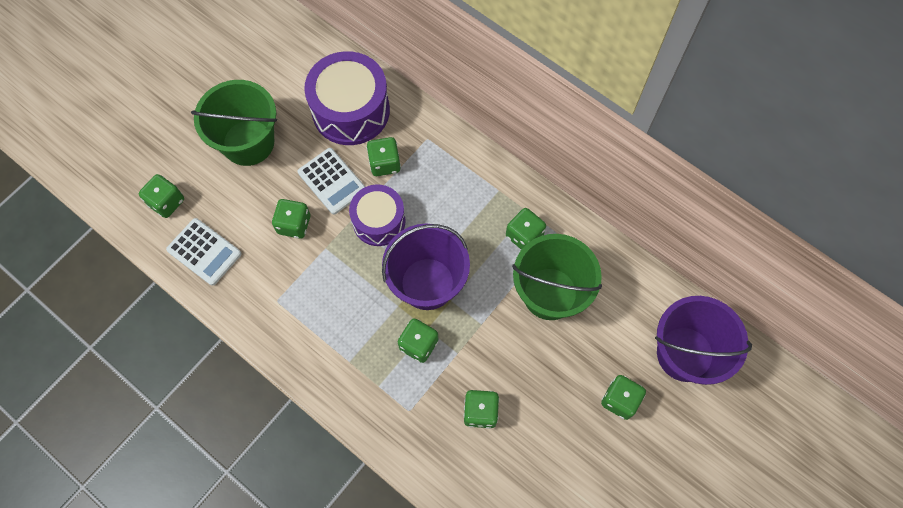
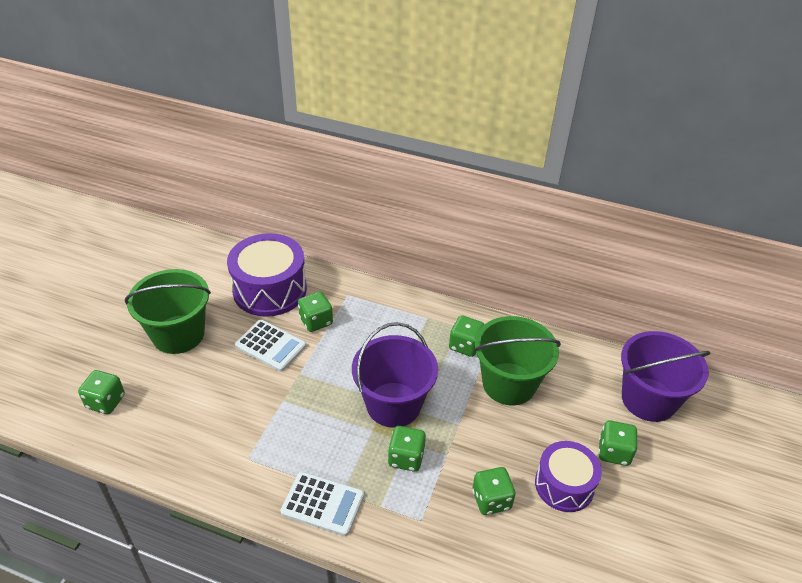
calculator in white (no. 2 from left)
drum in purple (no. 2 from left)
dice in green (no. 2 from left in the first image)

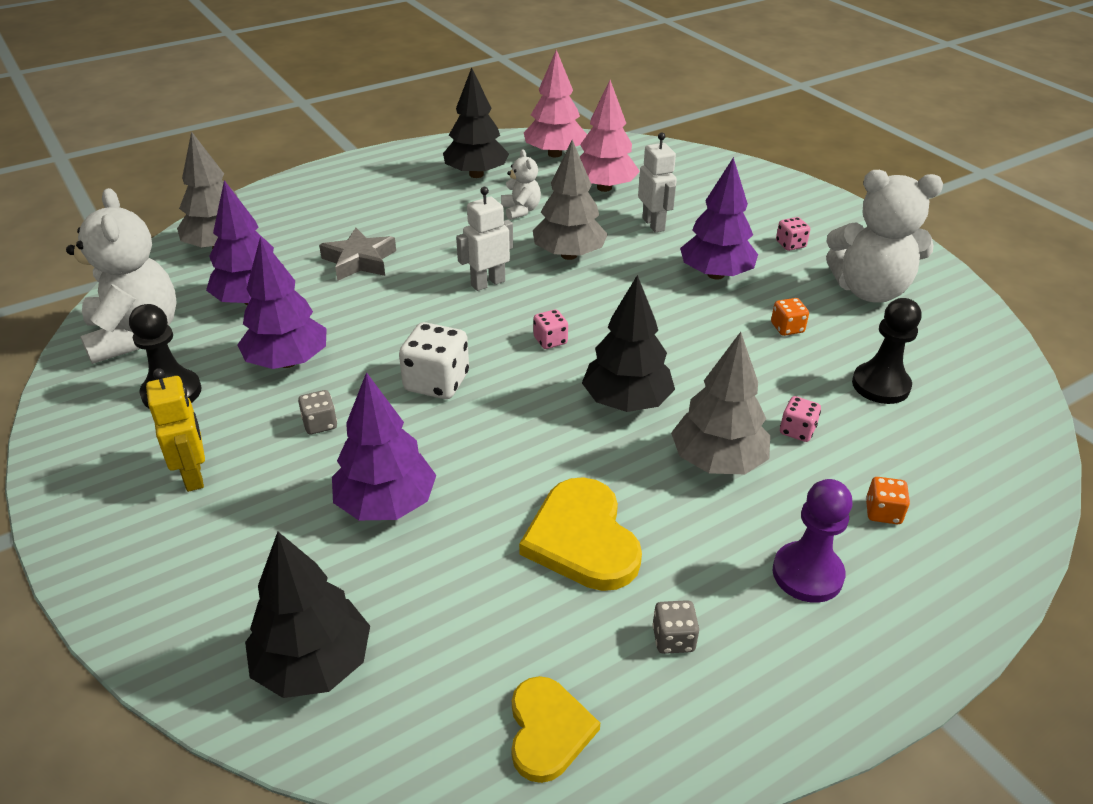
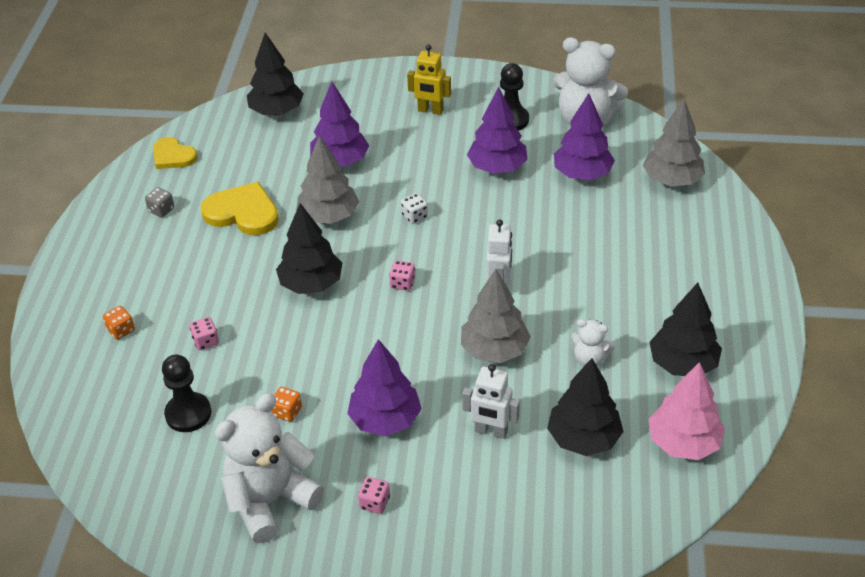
tree in grey (no. 1 from left)
dice in white
tree in black (no. 3 from left)
dice in grey (no. 1 from left in the first image)
star in grey
pawn in purple

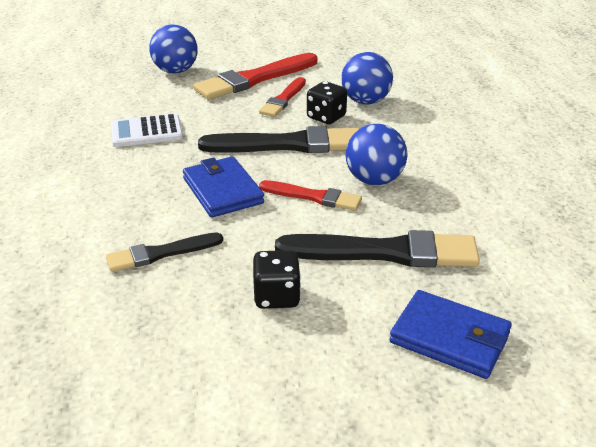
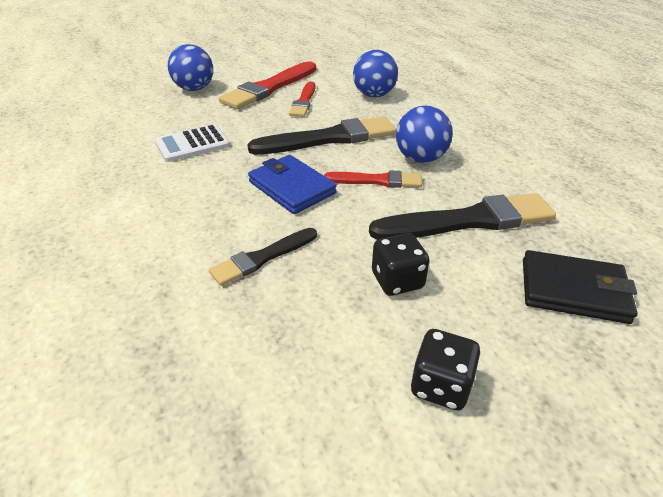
dice in black (no. 2 from left)
wallet in black

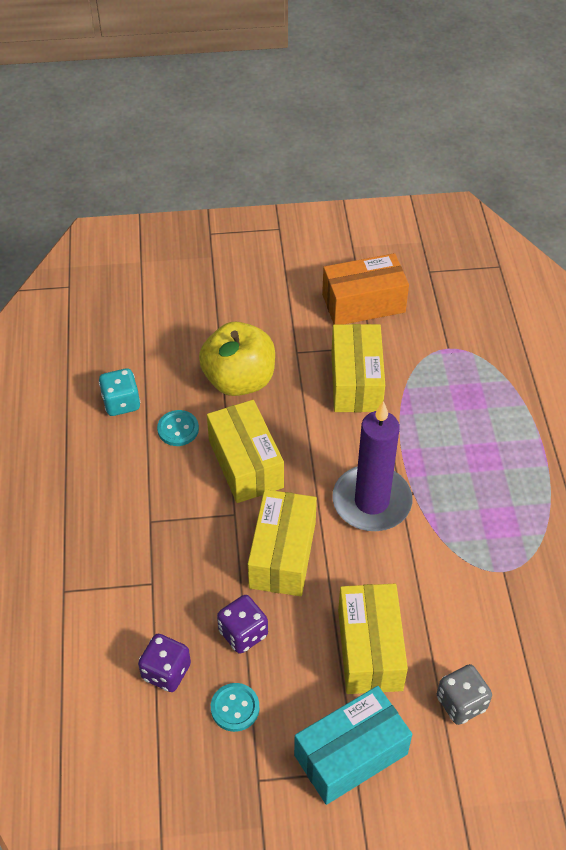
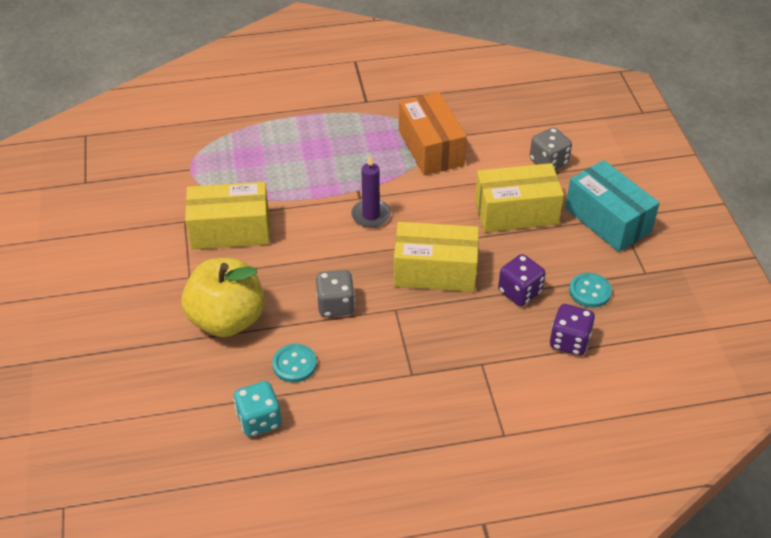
dice in grey (no. 1 from left)
candle in purple
box in orange

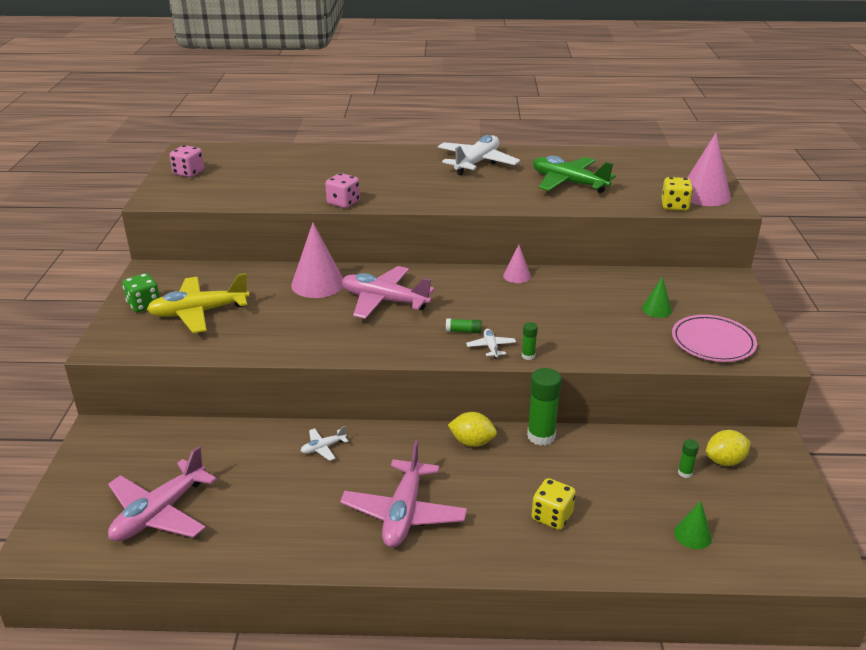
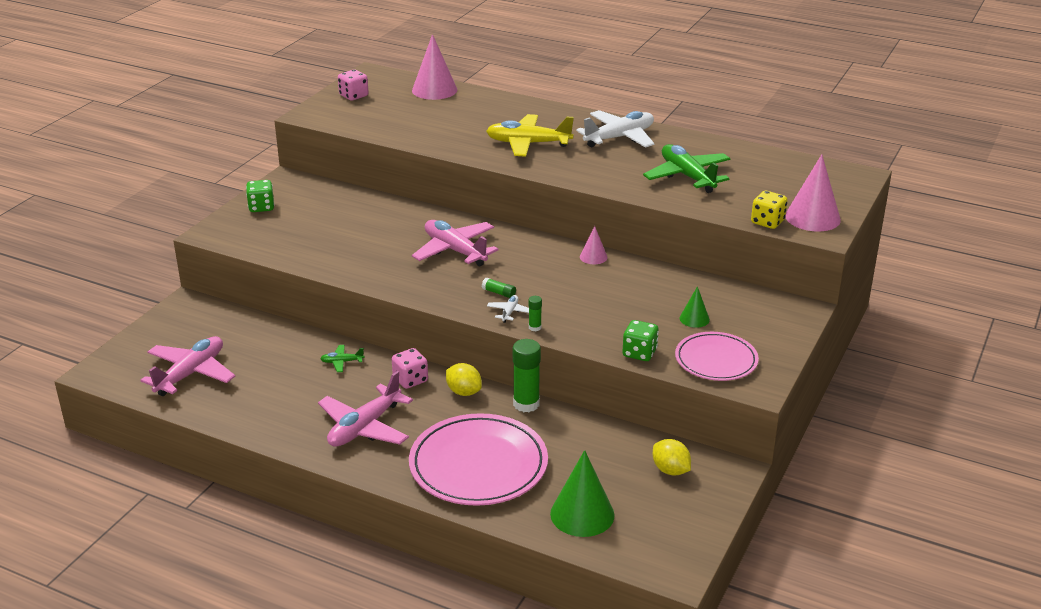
plane in pink (no. 1 from left)
plane in green (no. 1 from left)
dice in pink (no. 2 from left)
plate in pink (no. 1 from left)
cone in pink (no. 1 from left)
plane in yellow
cone in green (no. 1 from left)
dice in green (no. 2 from left)
lemon in yellow (no. 2 from left)
glue stick in green (no. 4 from left in the first image)

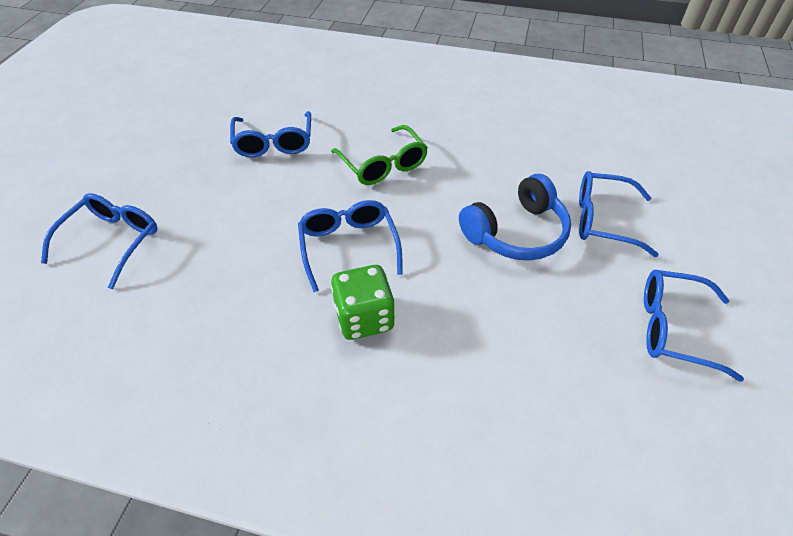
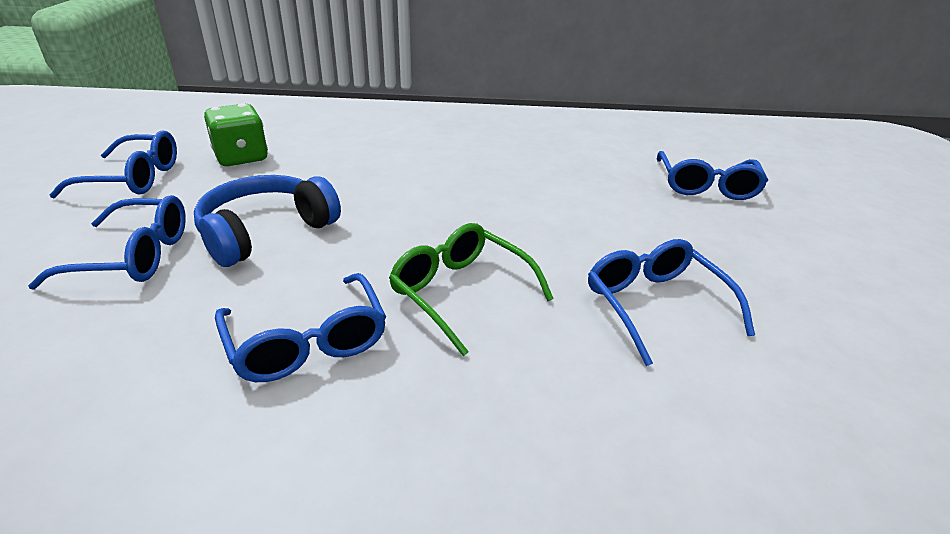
dice in green
glasses in blue (no. 3 from left)

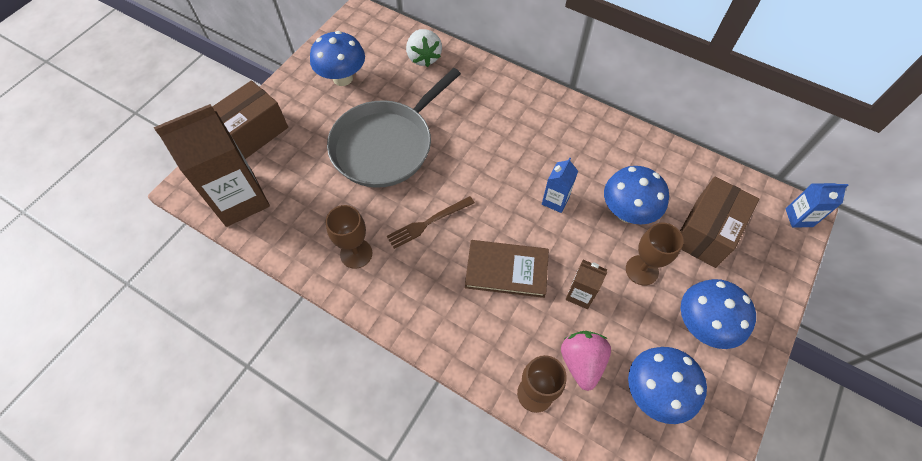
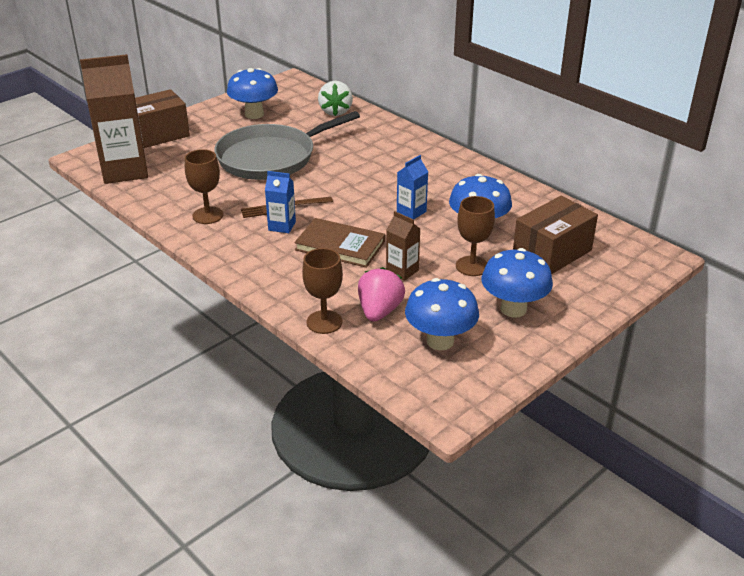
carton in blue (no. 1 from left)

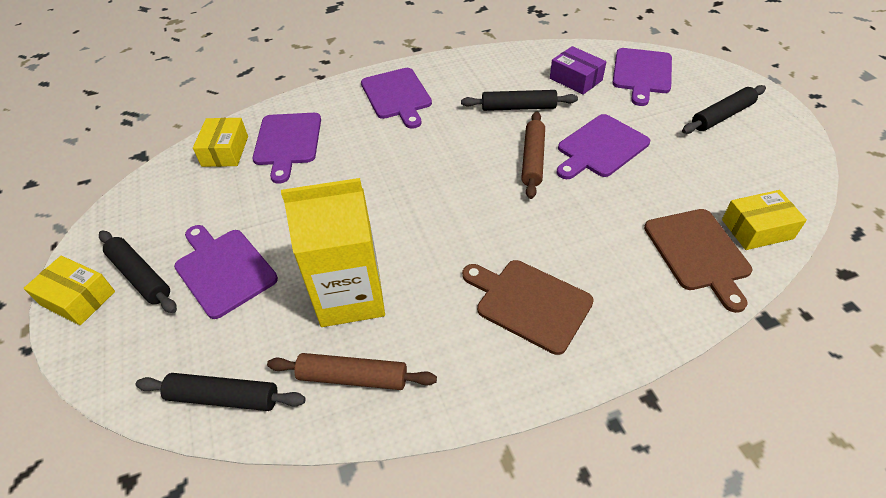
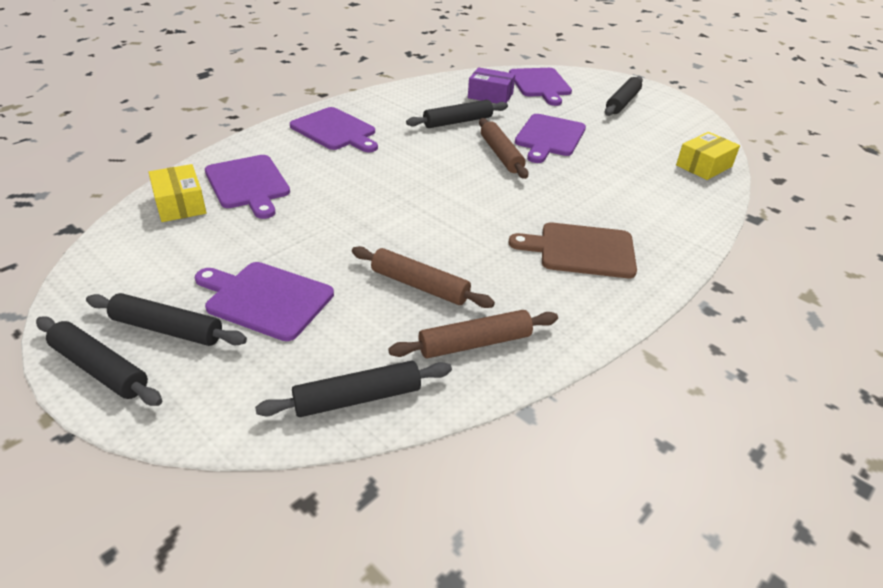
rolling pin in black (no. 1 from left)
rolling pin in brown (no. 1 from left)
cutting board in brown (no. 2 from left in the first image)

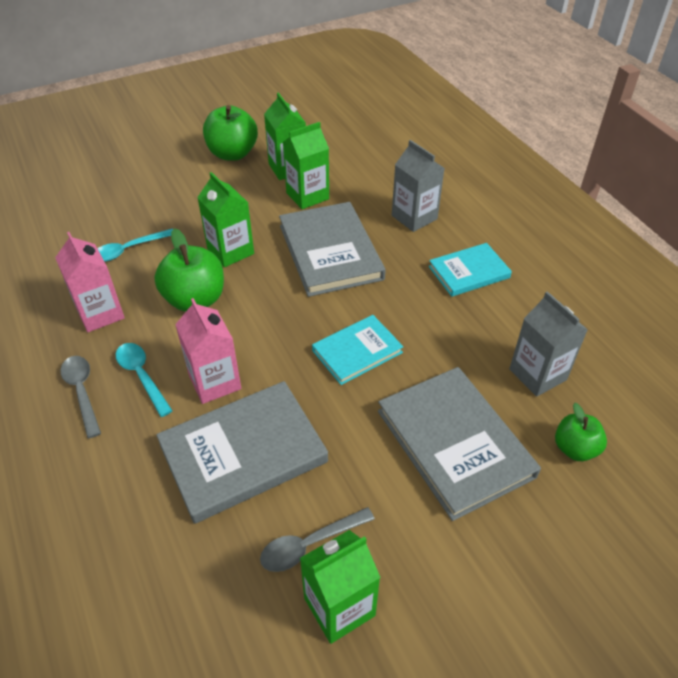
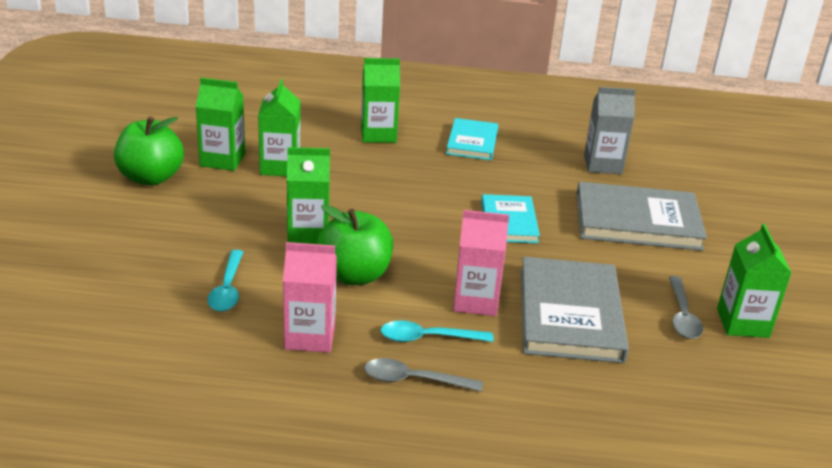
carton in green (no. 4 from left)
book in grey (no. 2 from left in the first image)
apple in green (no. 3 from left in the first image)

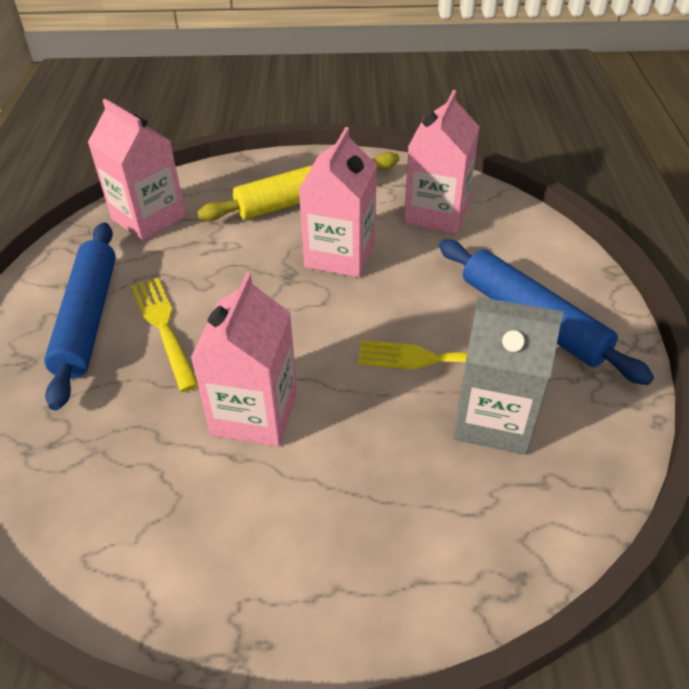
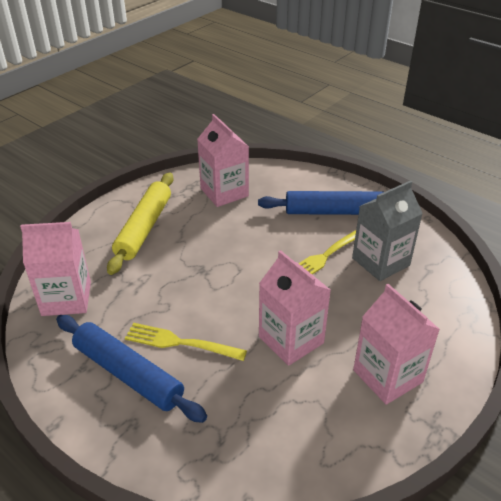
carton in pink (no. 4 from left)

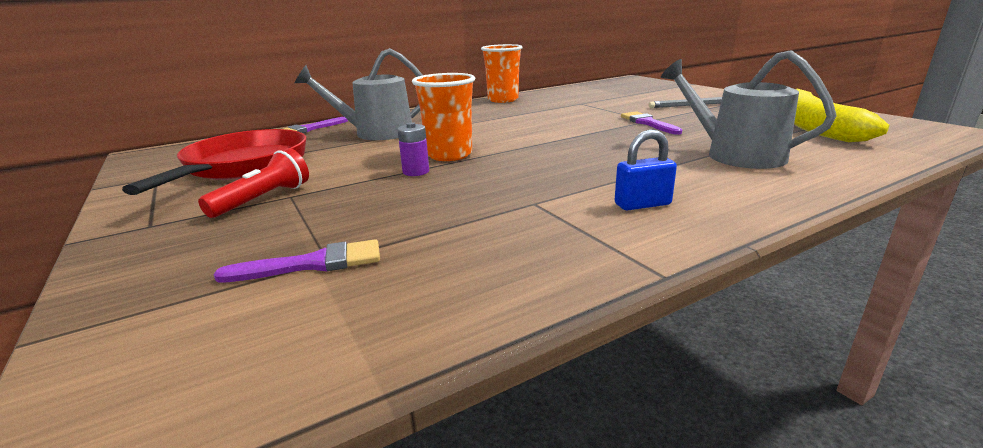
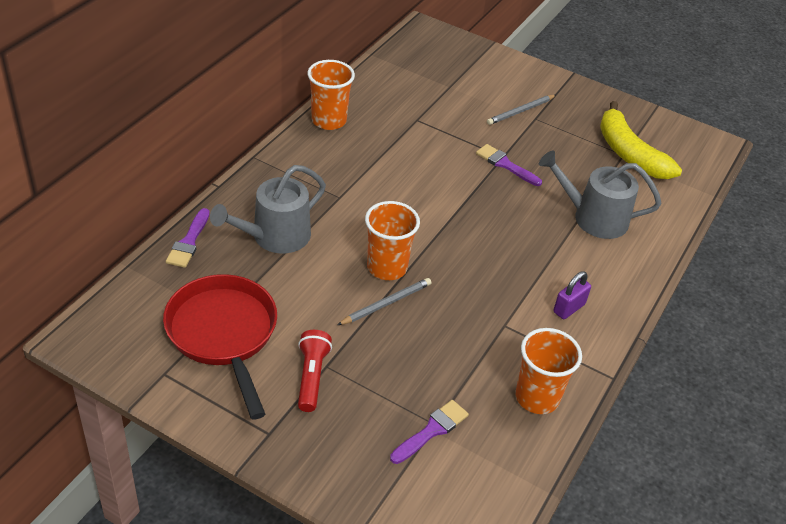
pencil in grey (no. 1 from left)
cup in orange (no. 3 from left)
padlock in purple

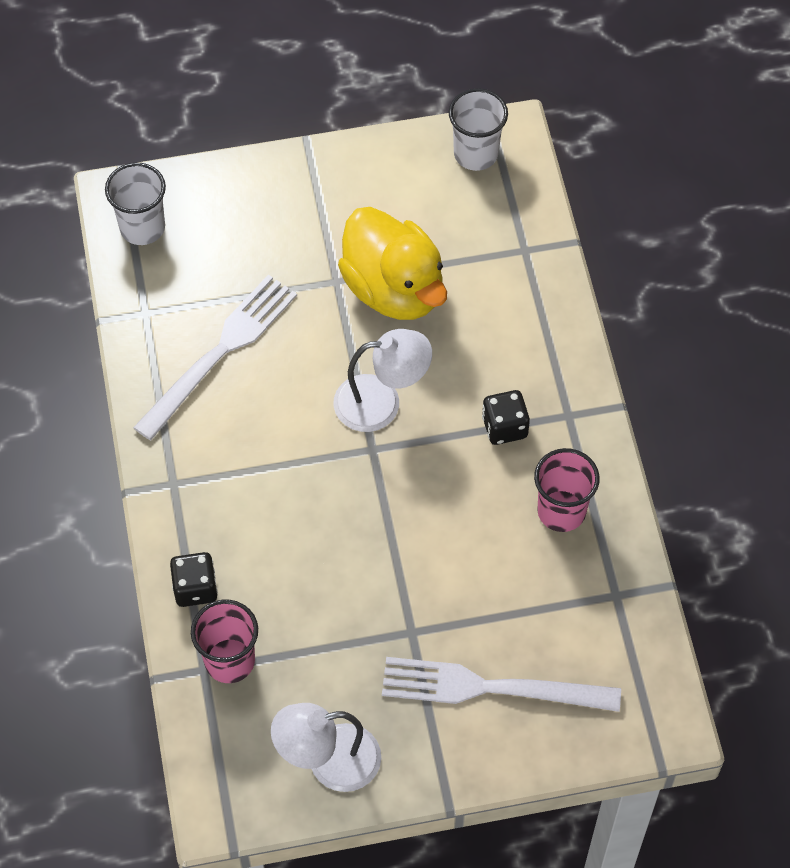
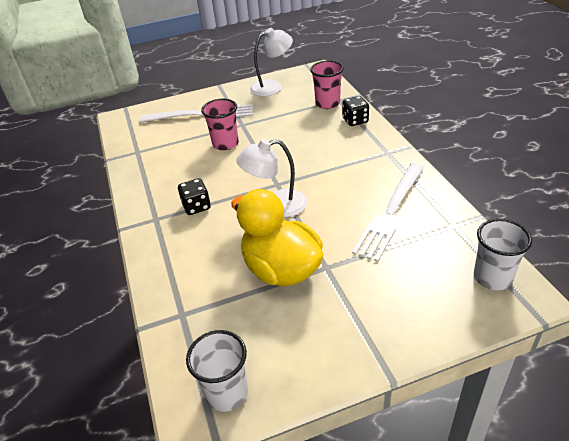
cup in pink (no. 1 from left)

